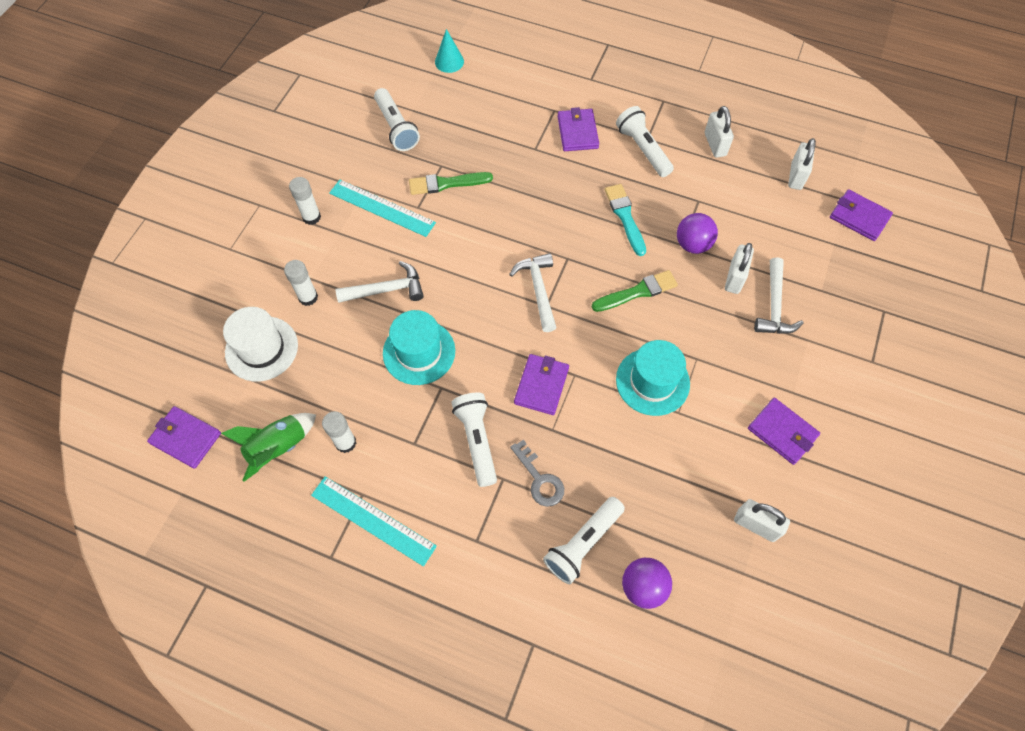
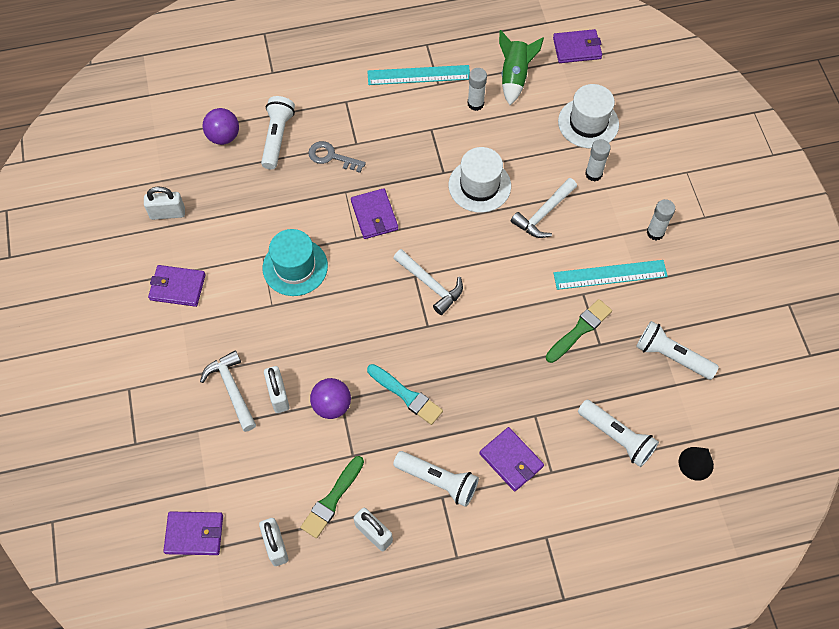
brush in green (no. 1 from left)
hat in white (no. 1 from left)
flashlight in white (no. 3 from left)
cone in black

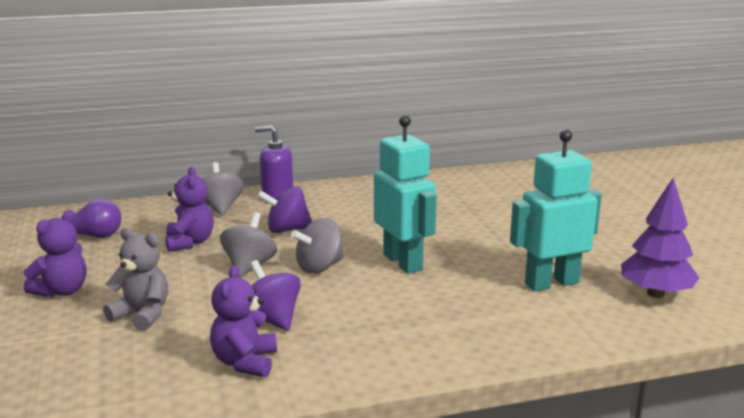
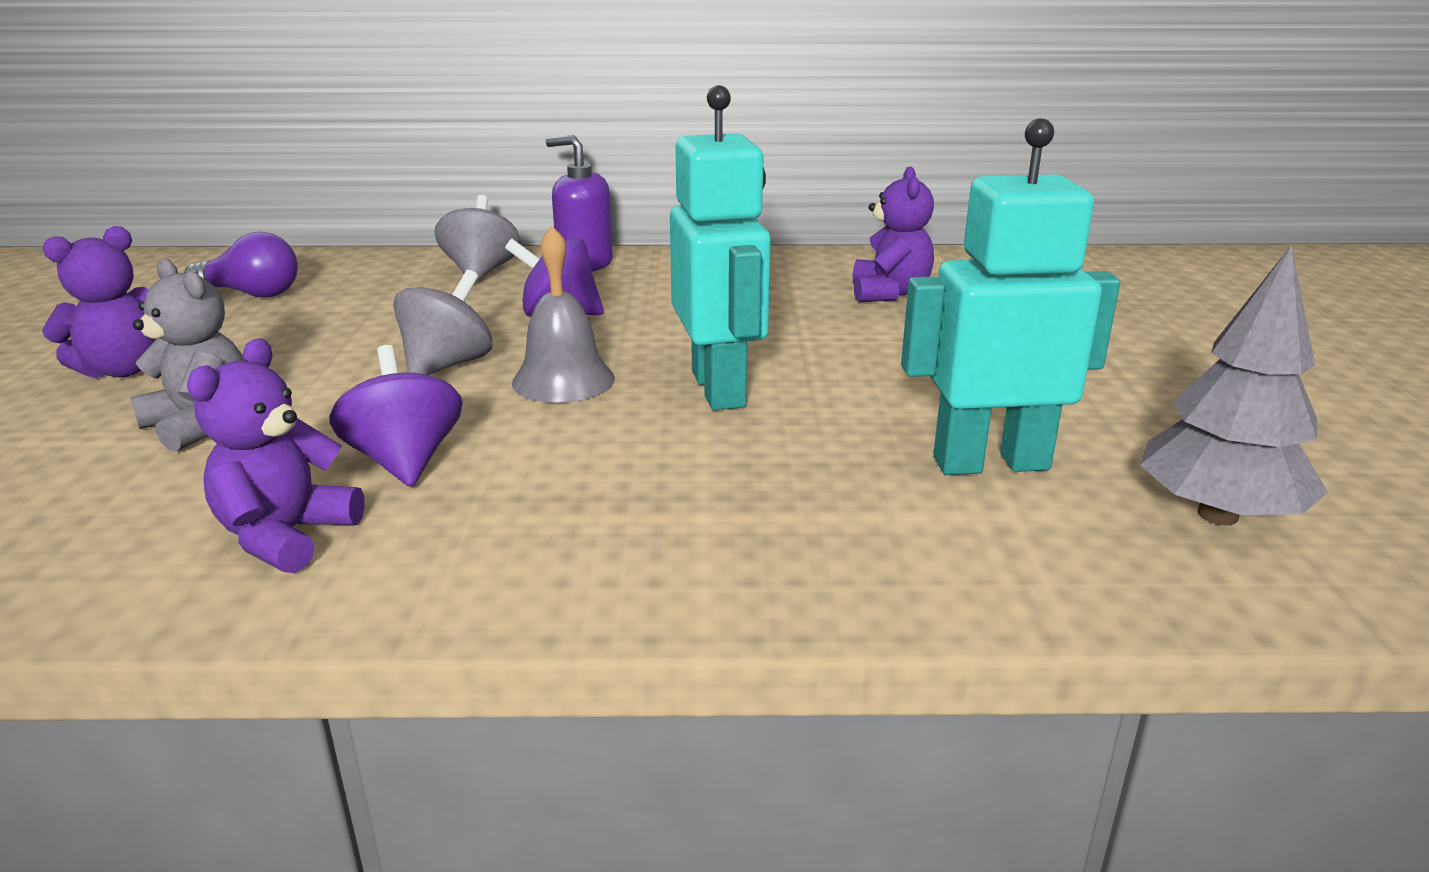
bell in grey
teddy bear in purple (no. 3 from left)
tree in grey

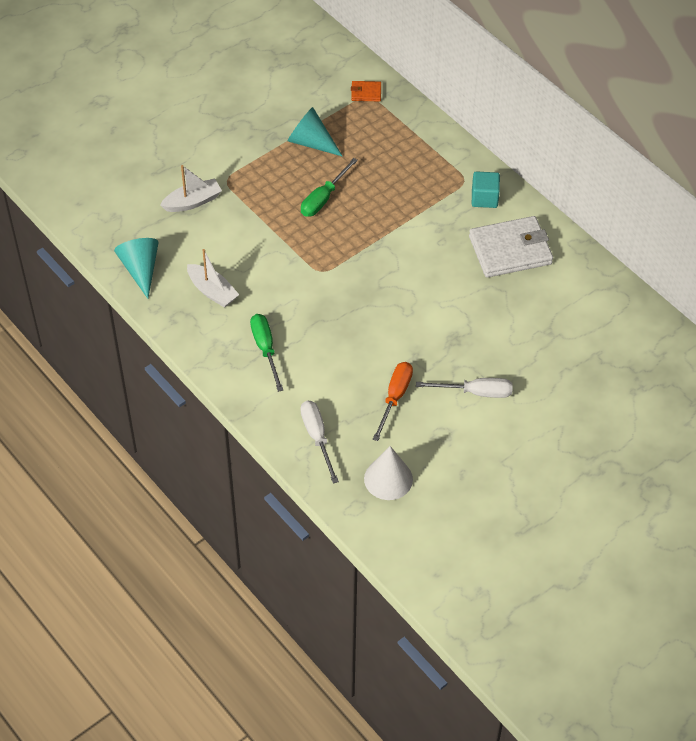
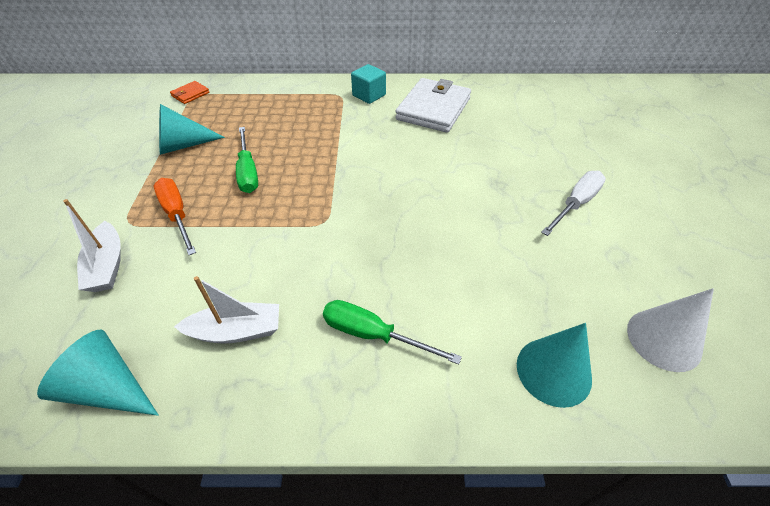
boat in white (no. 1 from left)
screwdriver in orange
cone in turquoise (no. 3 from left)

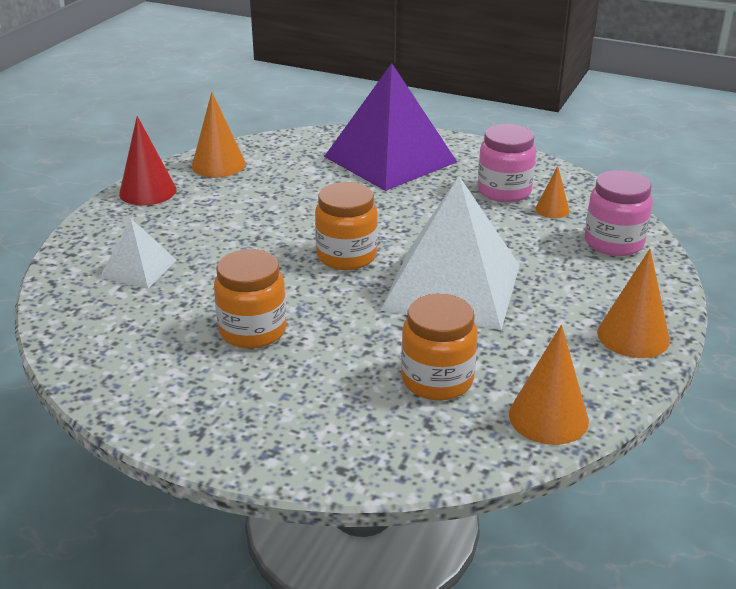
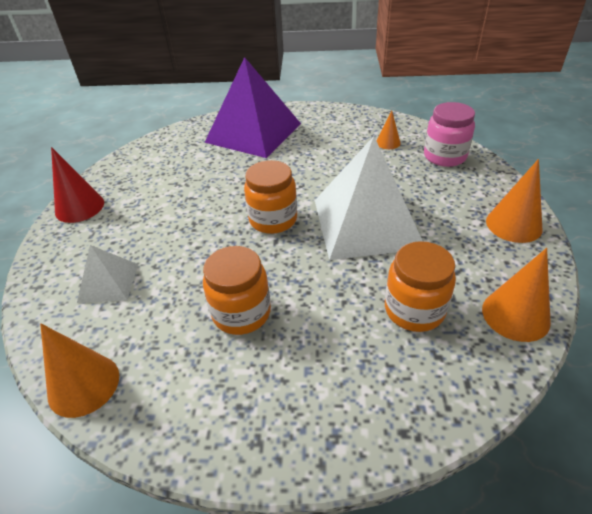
cone in orange (no. 1 from left)
jar in pink (no. 1 from left in the first image)

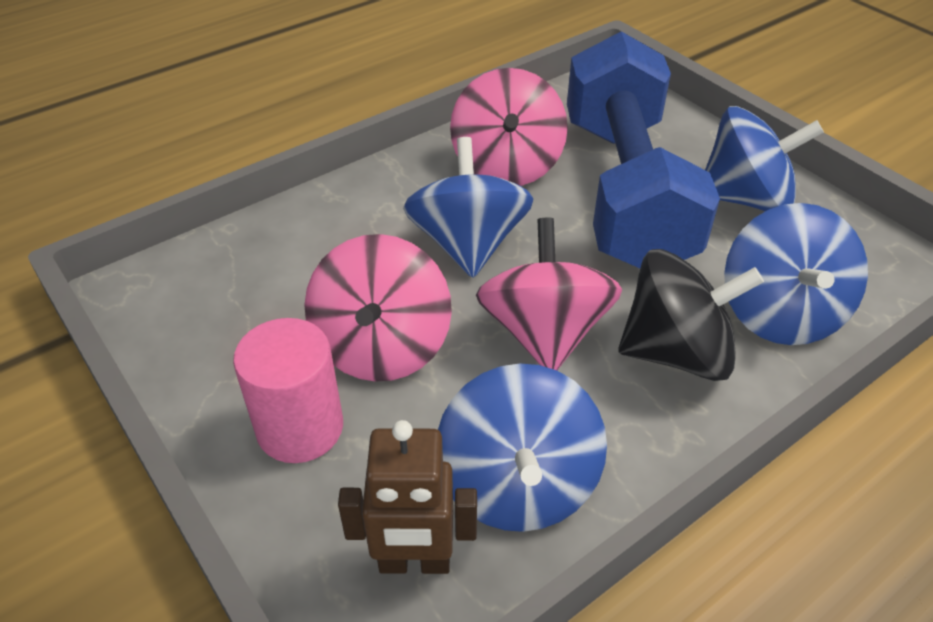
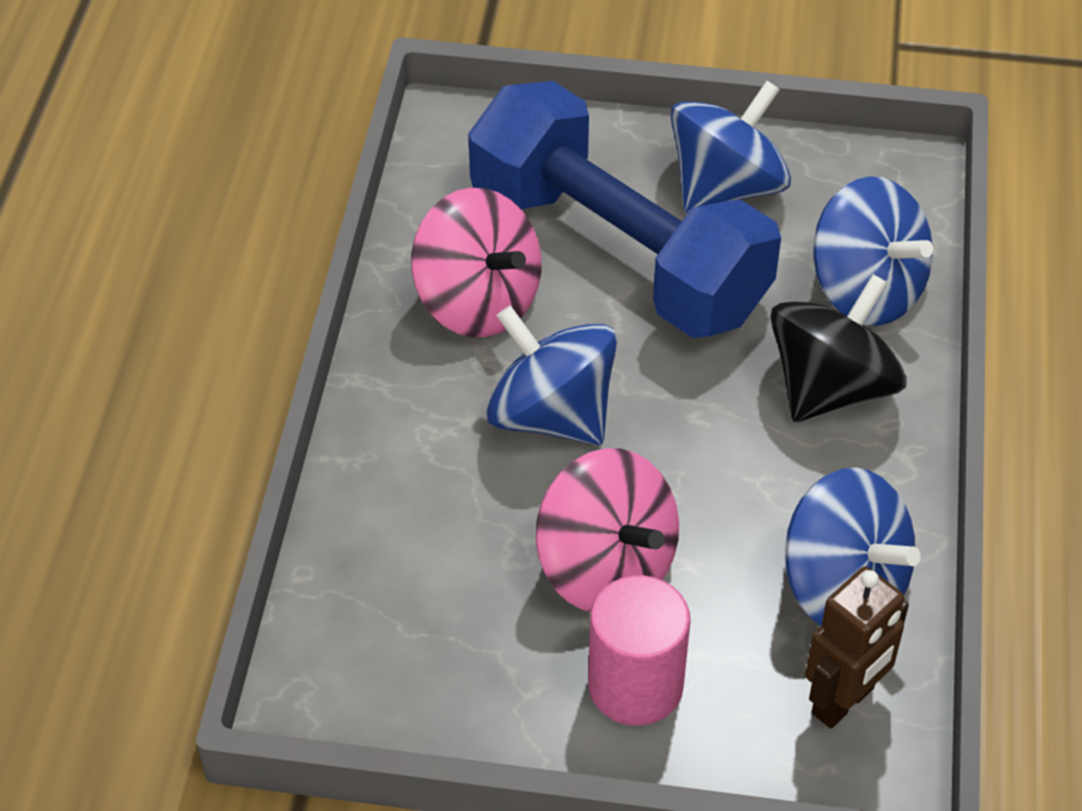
spinning top in pink (no. 3 from left in the first image)

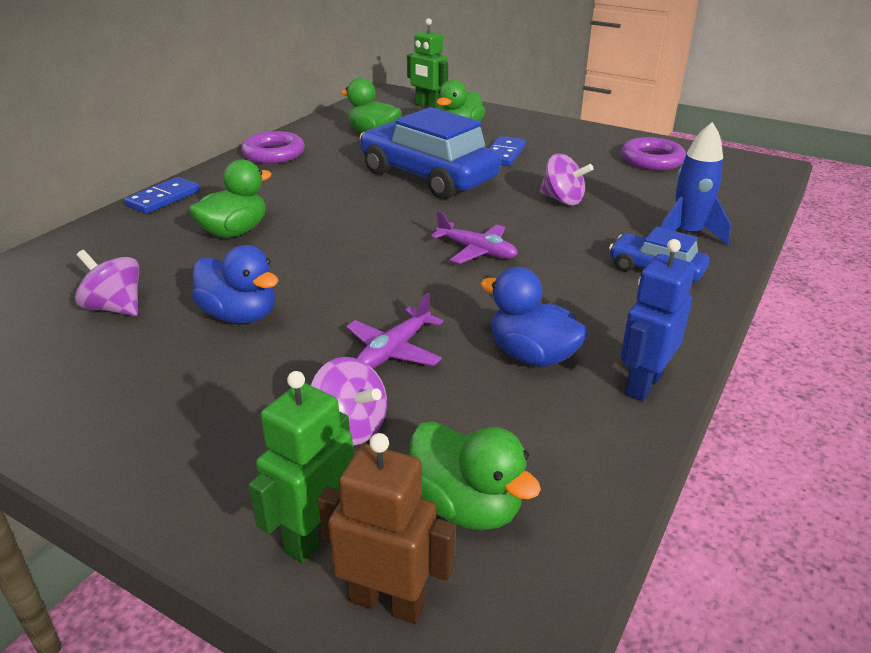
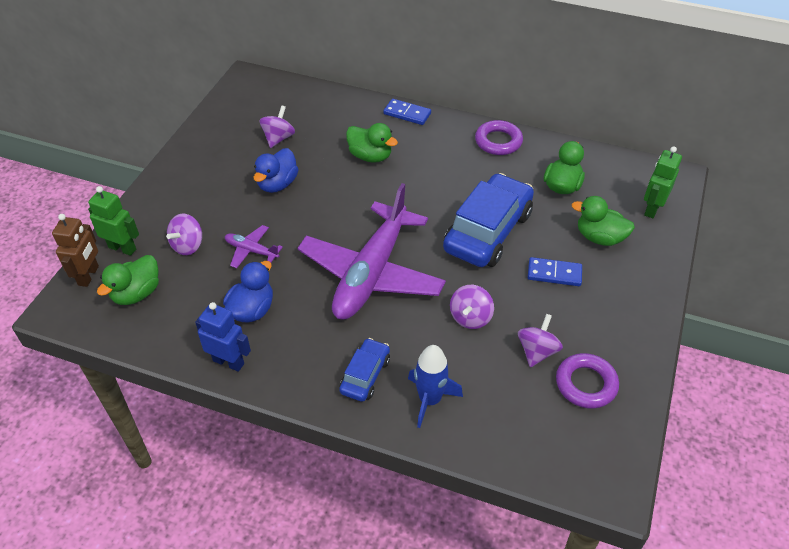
plane in purple (no. 2 from left)
spinning top in purple (no. 4 from left)

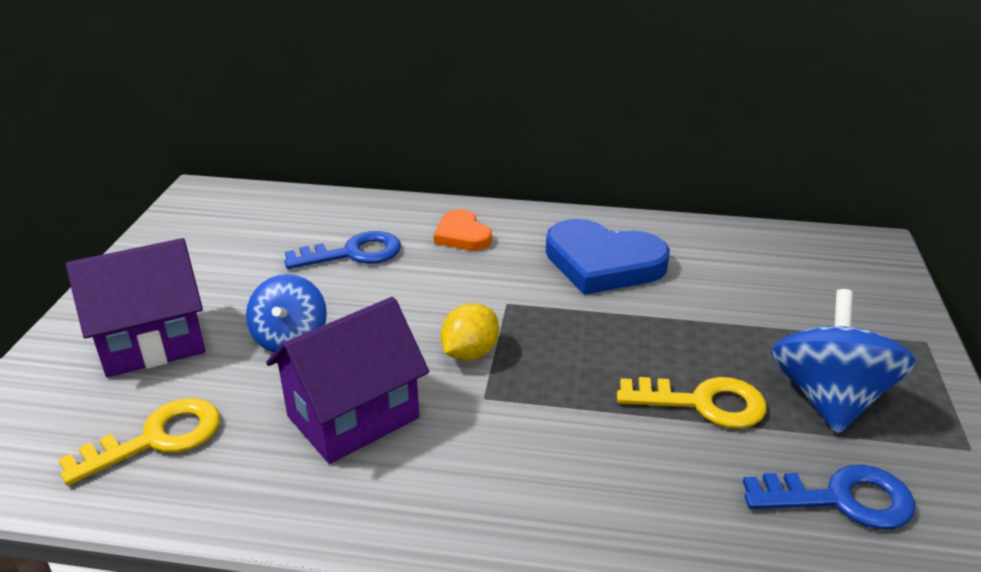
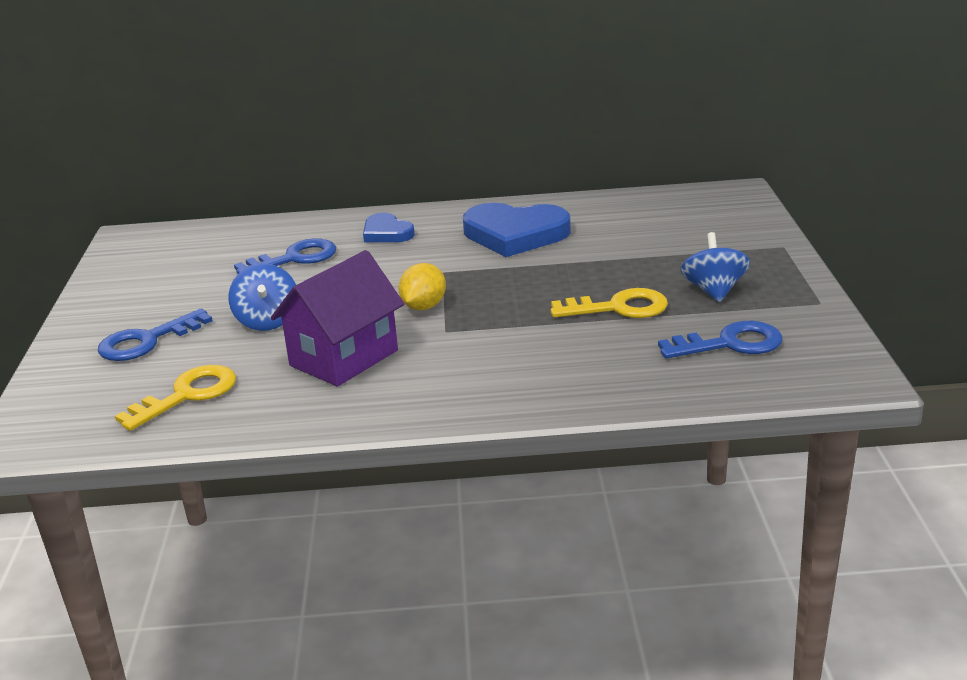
key in blue (no. 1 from left)
heart in blue (no. 1 from left)
spinning top in blue (no. 2 from left)

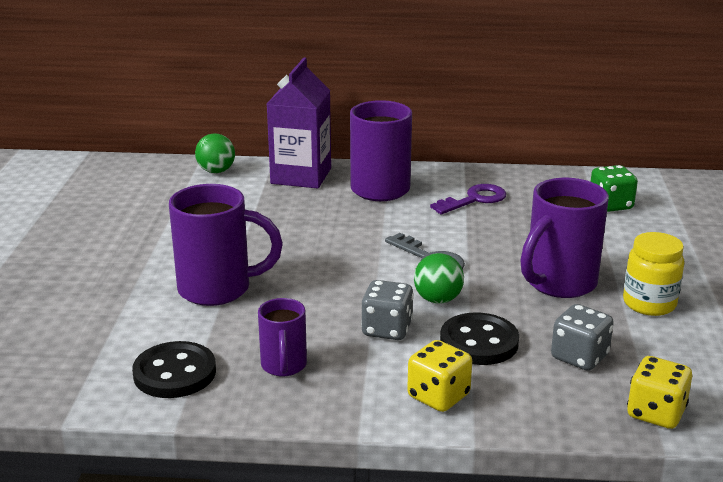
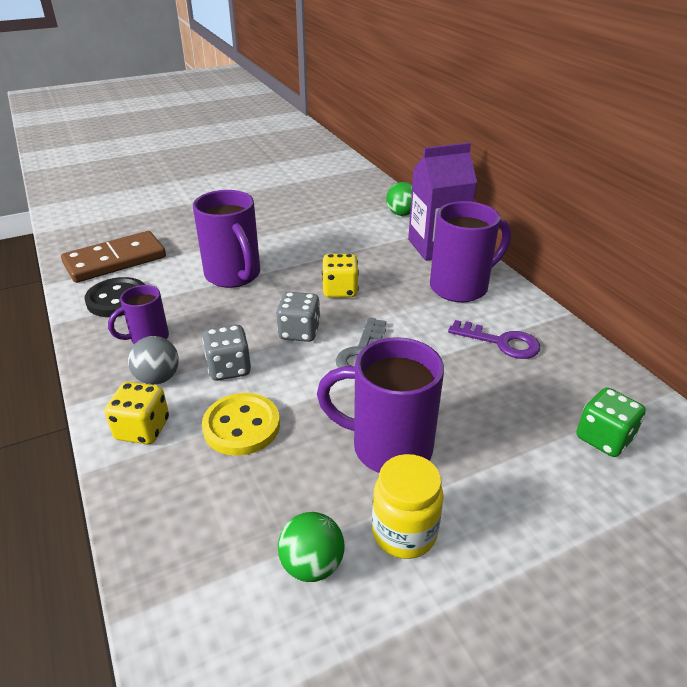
domino in brown
ball in grey
button in yellow
dice in grey (no. 2 from left)
ball in green (no. 1 from left)
dice in yellow (no. 2 from left)

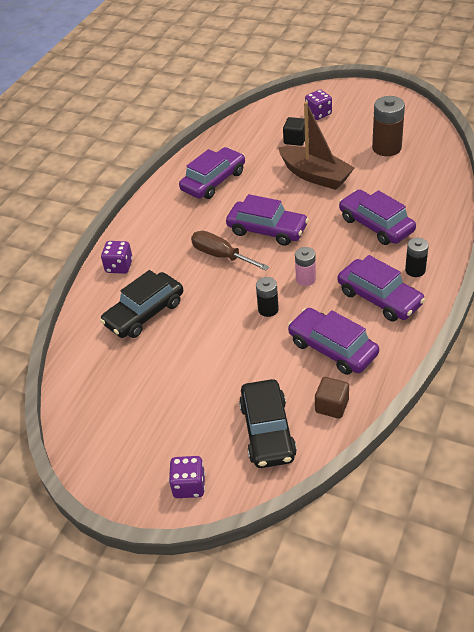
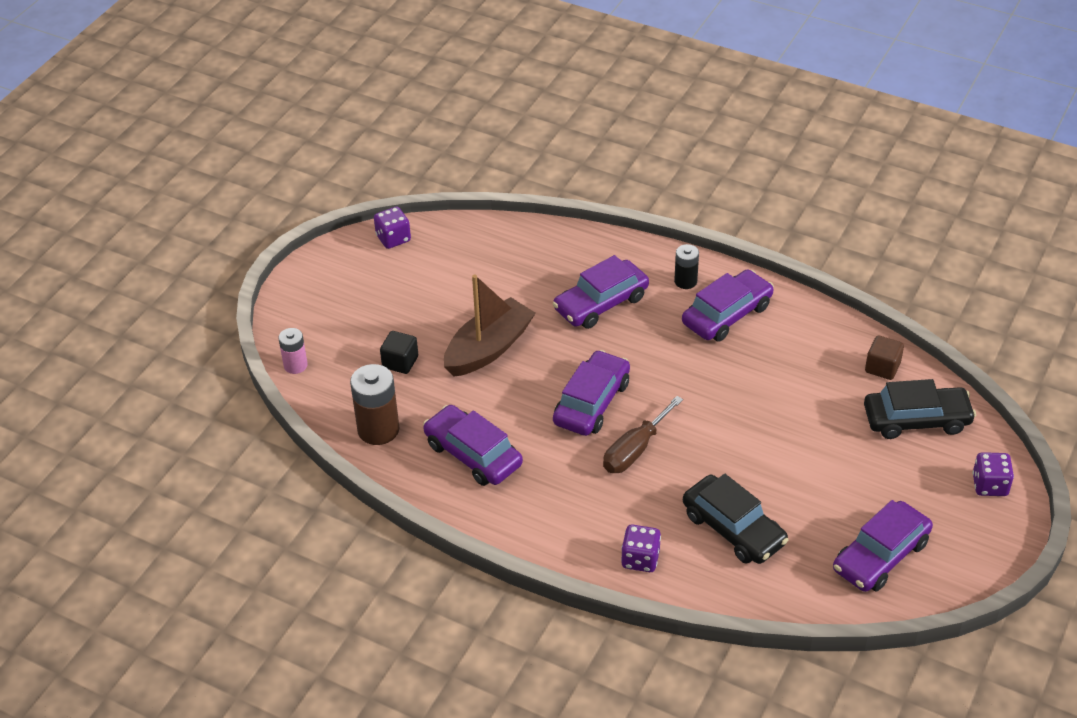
battery in pink
battery in brown
dice in purple (no. 1 from left)
car in purple (no. 5 from left)
battery in black (no. 1 from left in the first image)

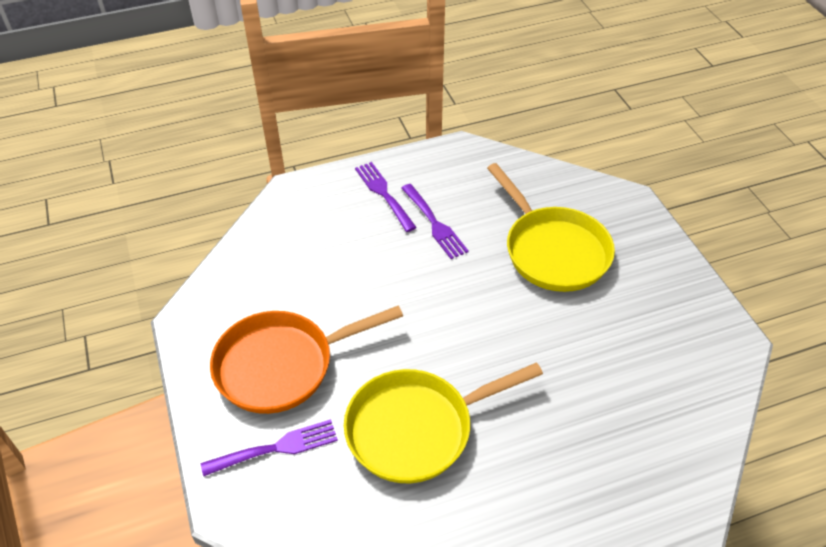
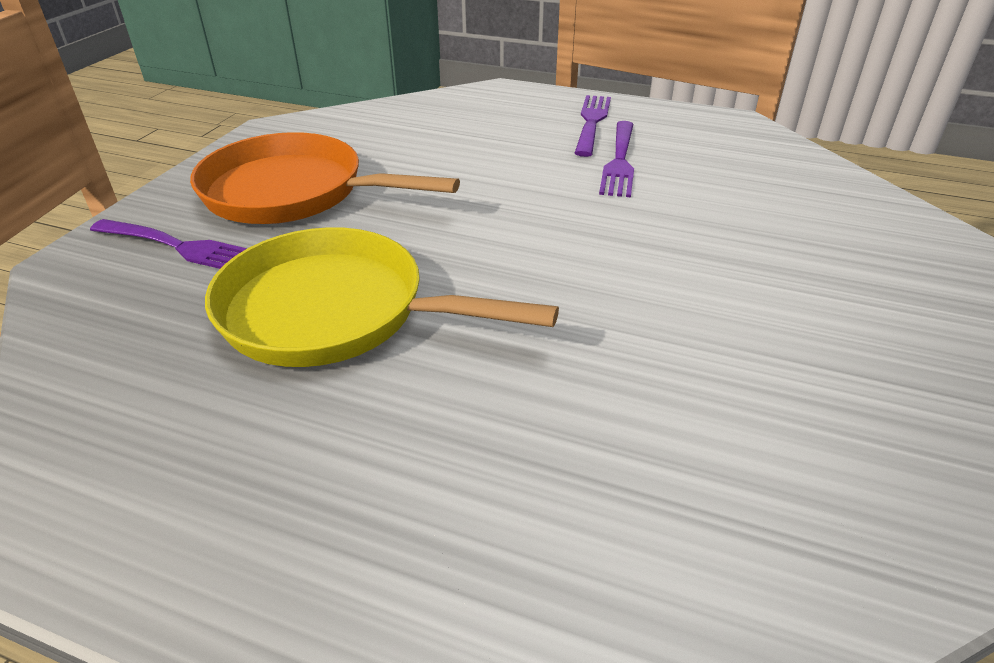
pan in yellow (no. 2 from left in the first image)

